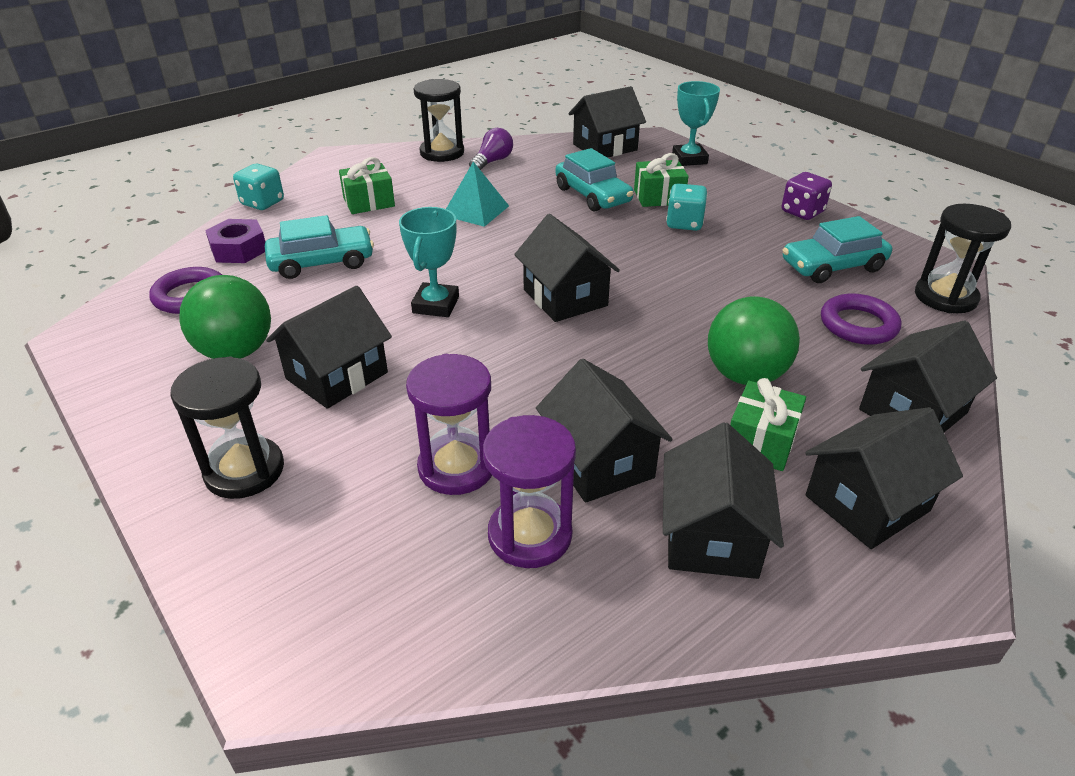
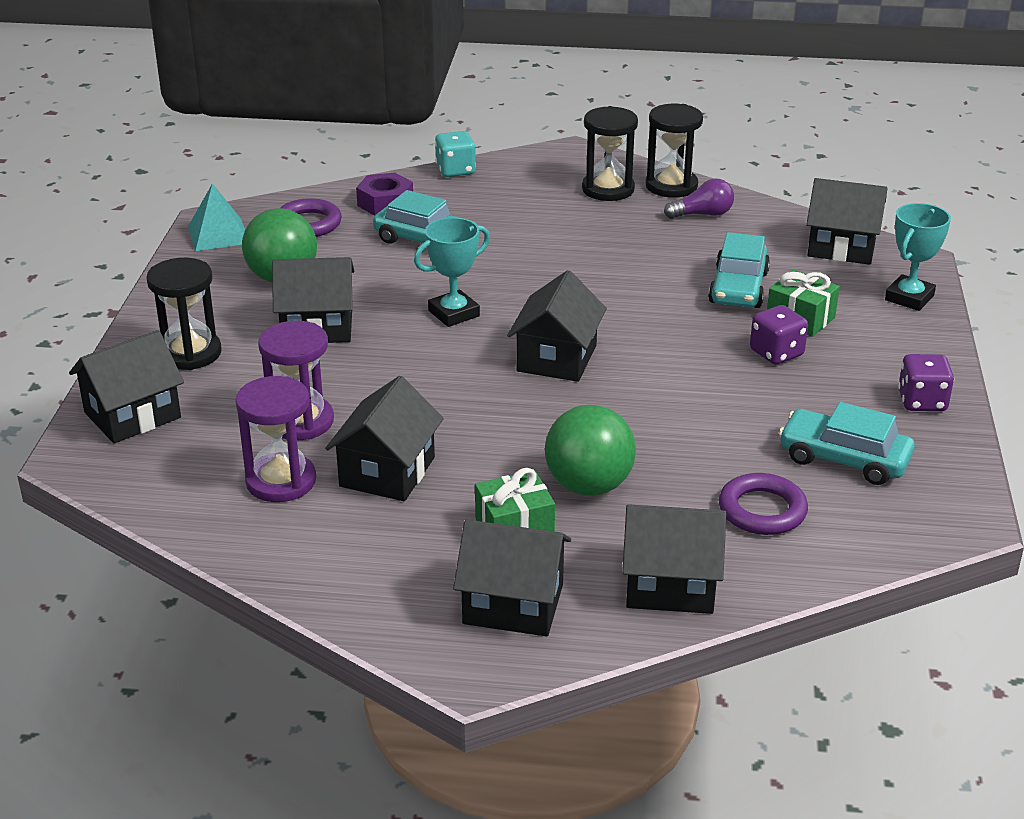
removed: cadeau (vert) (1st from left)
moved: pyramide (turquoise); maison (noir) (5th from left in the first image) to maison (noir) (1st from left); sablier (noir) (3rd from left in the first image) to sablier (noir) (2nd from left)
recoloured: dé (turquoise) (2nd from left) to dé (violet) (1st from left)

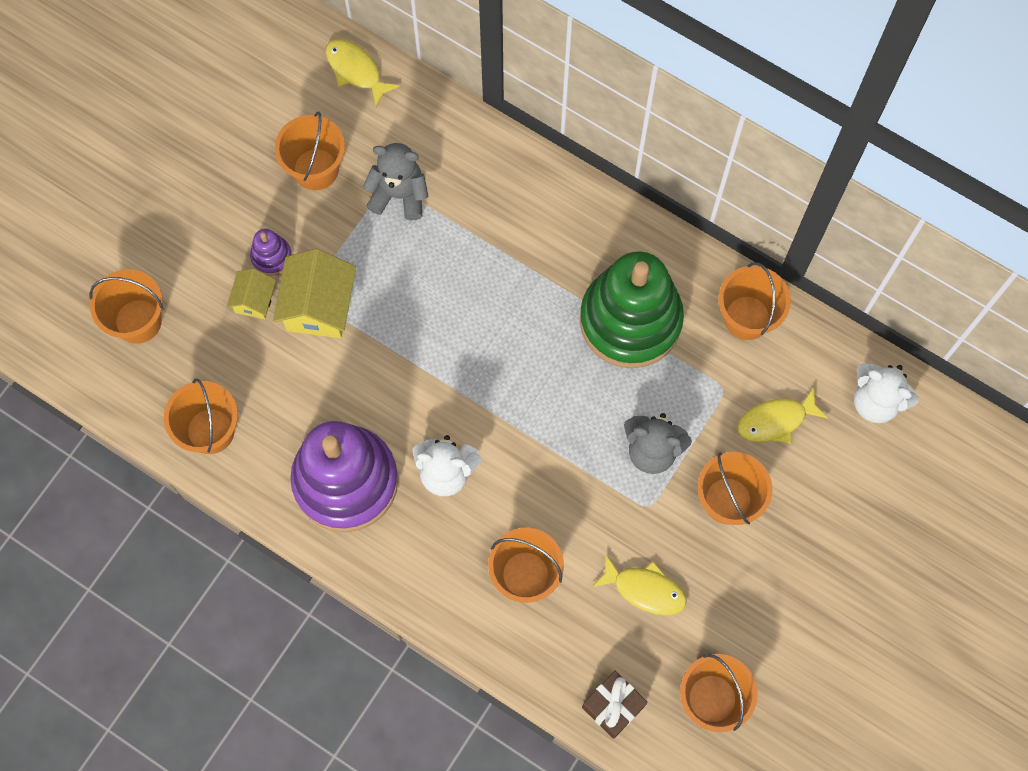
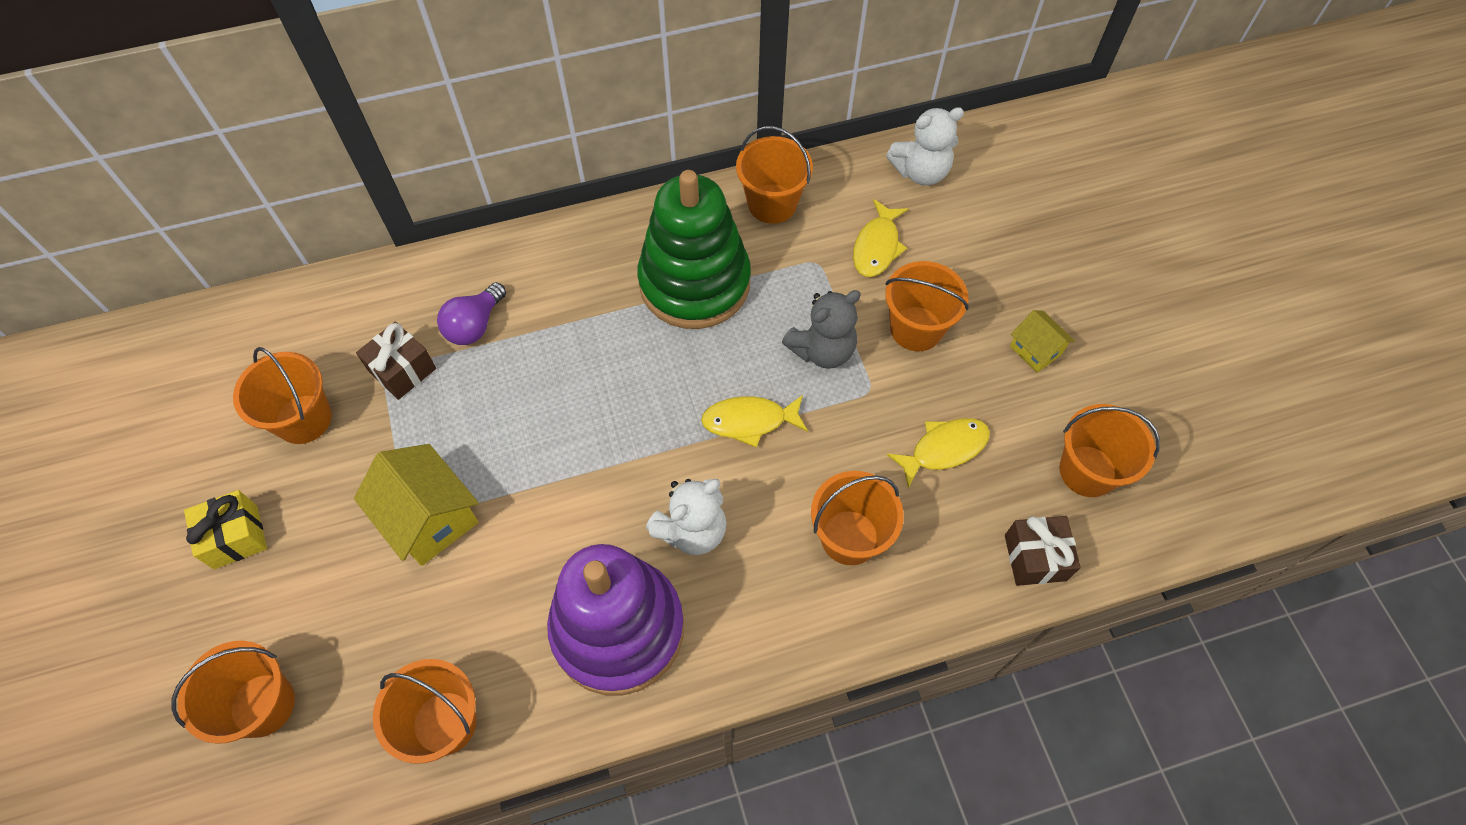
removed: jouet à empiler (violet) (1st from left)
added: cadeau (jaune); ampoule (violet)
moved: maison (jaune) (1st from left in the first image) to maison (jaune) (2nd from left); poisson (jaune) (1st from left)
replaced: ours en peluche (gris) (1st from left) to cadeau (marron) (1st from left)

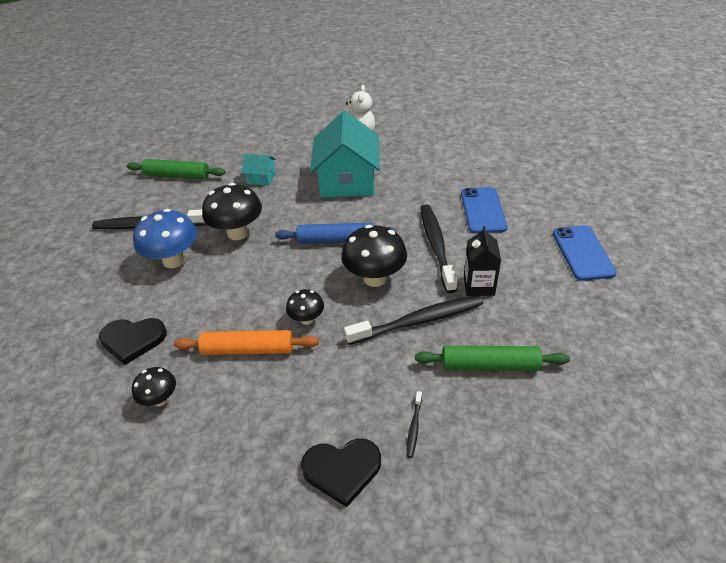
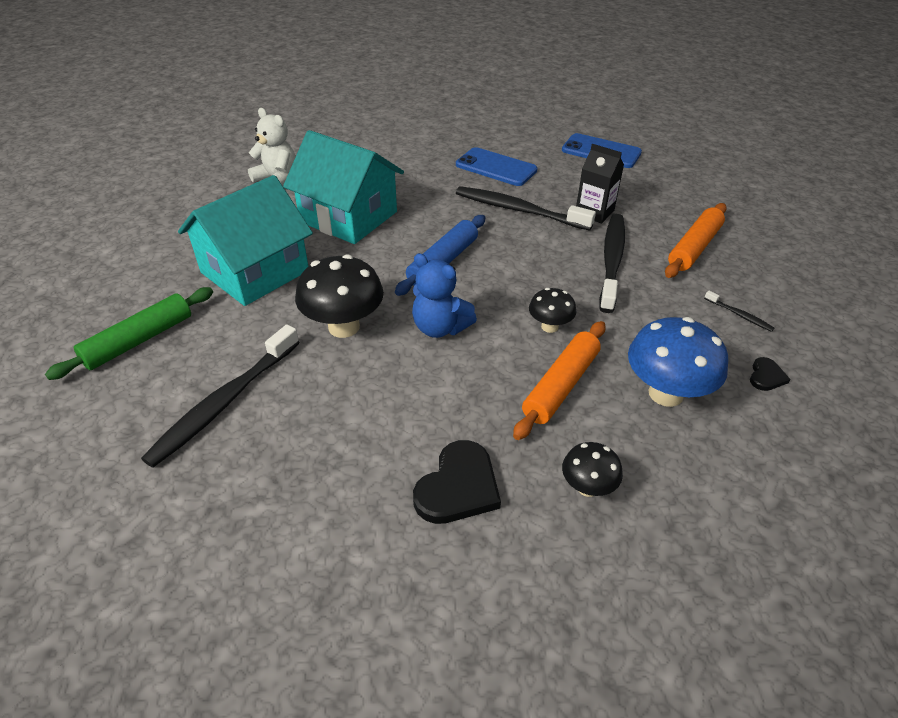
removed: champignon (noir) (4th from left)
added: ours en peluche (bleu)
moved: champignon (bleu)
recoloured: rouleau à pâtisserie (vert) (2nd from left) to rouleau à pâtisserie (orange) (2nd from left)
resized: maison (turquoise) (1st from left) x2.22; cœur (noir) (2nd from left) x0.51

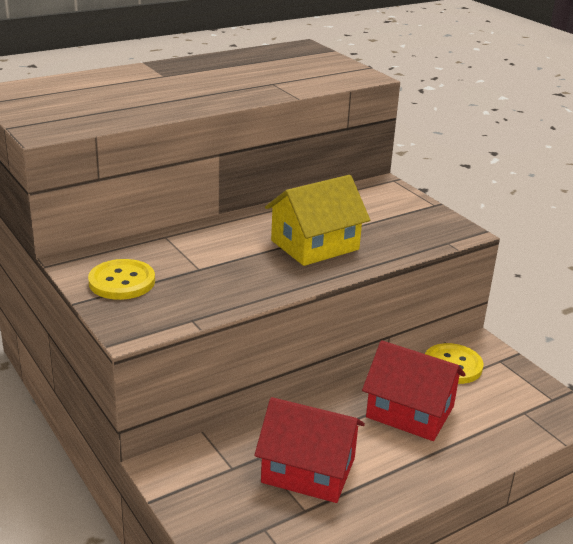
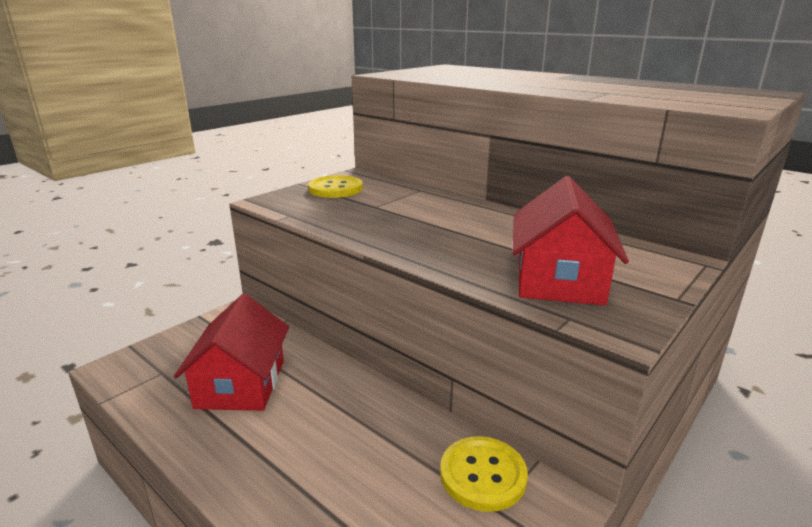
removed: maison (jaune)
moved: maison (rouge) (2nd from left)

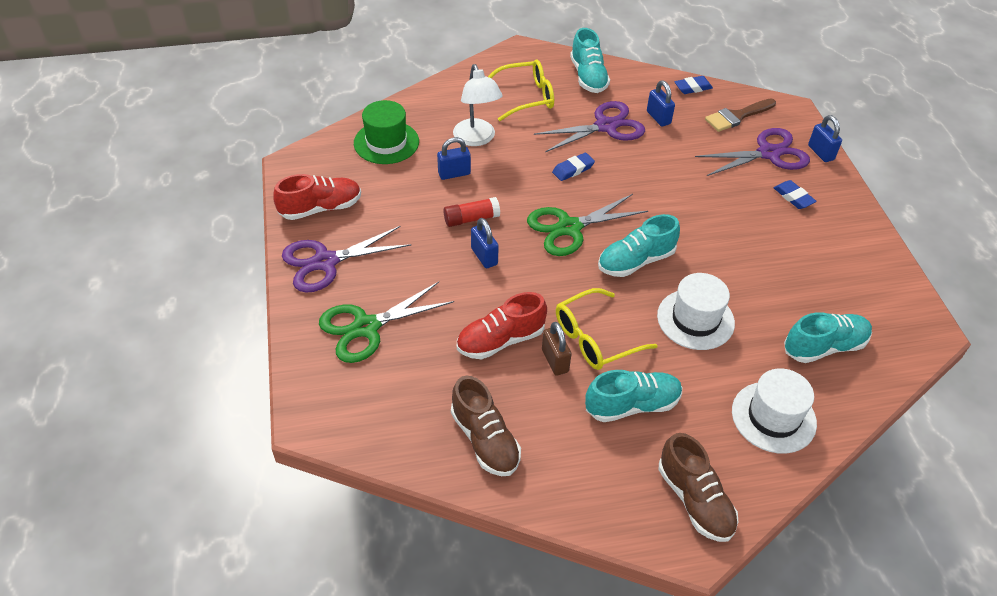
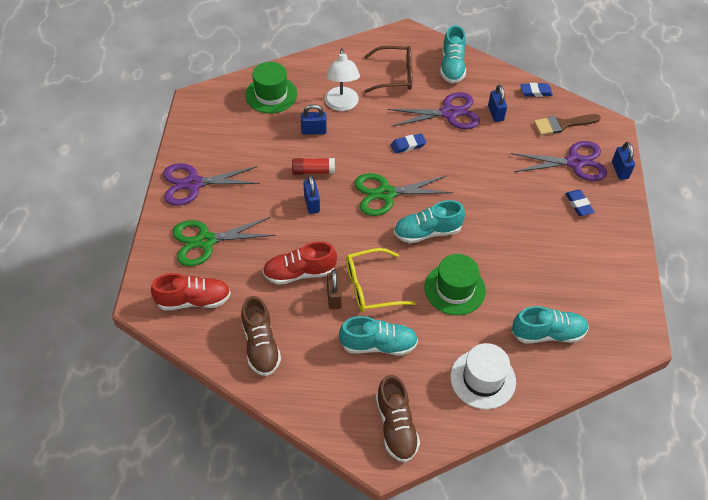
moved: chaussure (rouge) (1st from left)
recoloured: lunettes (jaune) (1st from left) to lunettes (marron); chapeau (blanc) (1st from left) to chapeau (vert) (2nd from left)

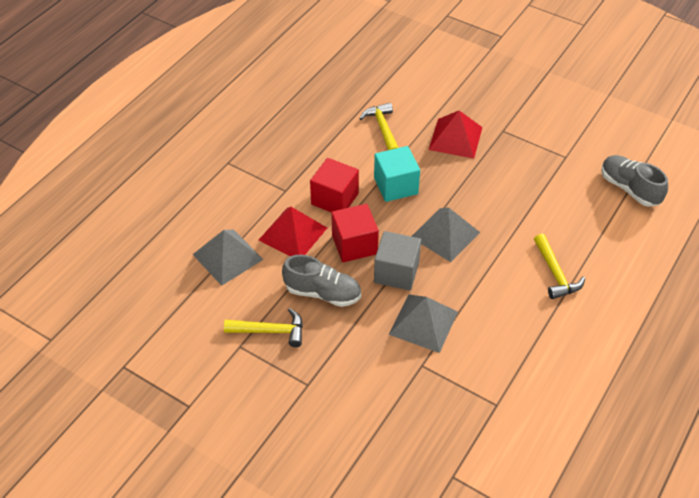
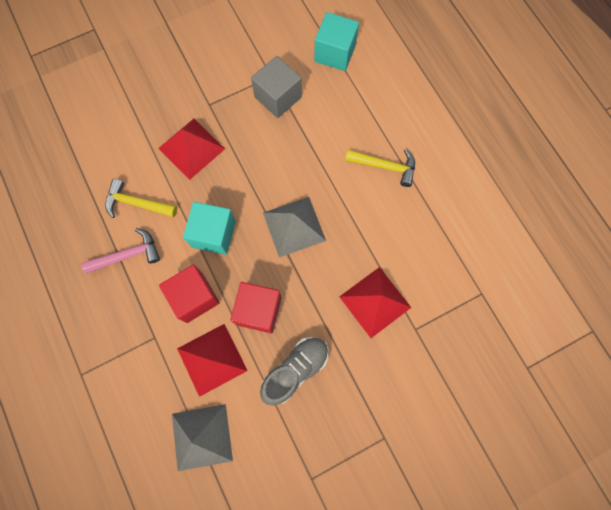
removed: marteau (jaune) (1st from left)
added: marteau (rose)
moved: cube (gris)
replaced: chaussure (gris) (2nd from left) to cube (turquoise) (2nd from left)
recoloured: pyramide (gris) (2nd from left) to pyramide (rouge) (3rd from left)

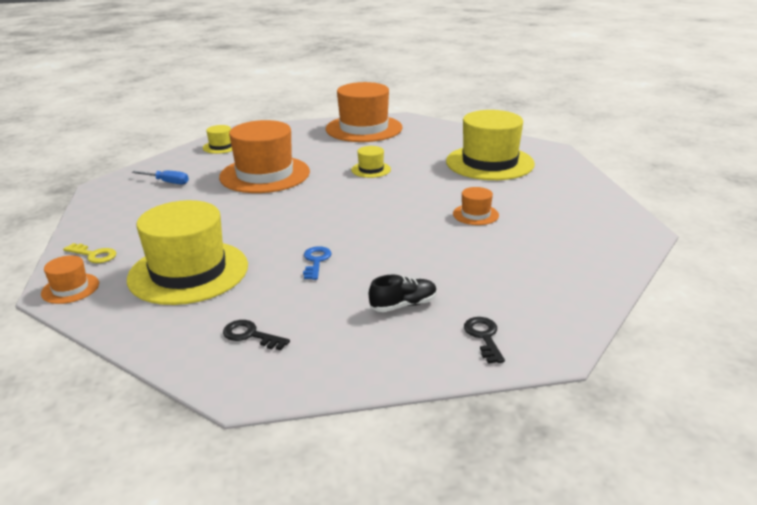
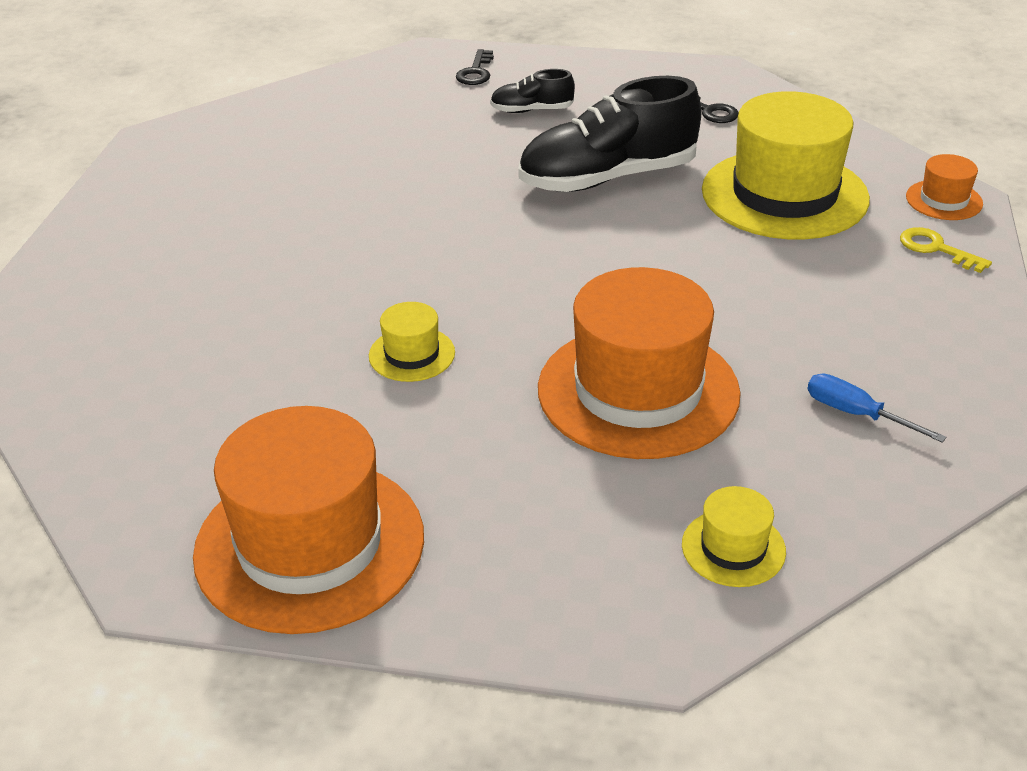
removed: chapeau (jaune) (4th from left); chapeau (orange) (4th from left)
replaced: clé (bleu) to chaussure (noir) (2nd from left)

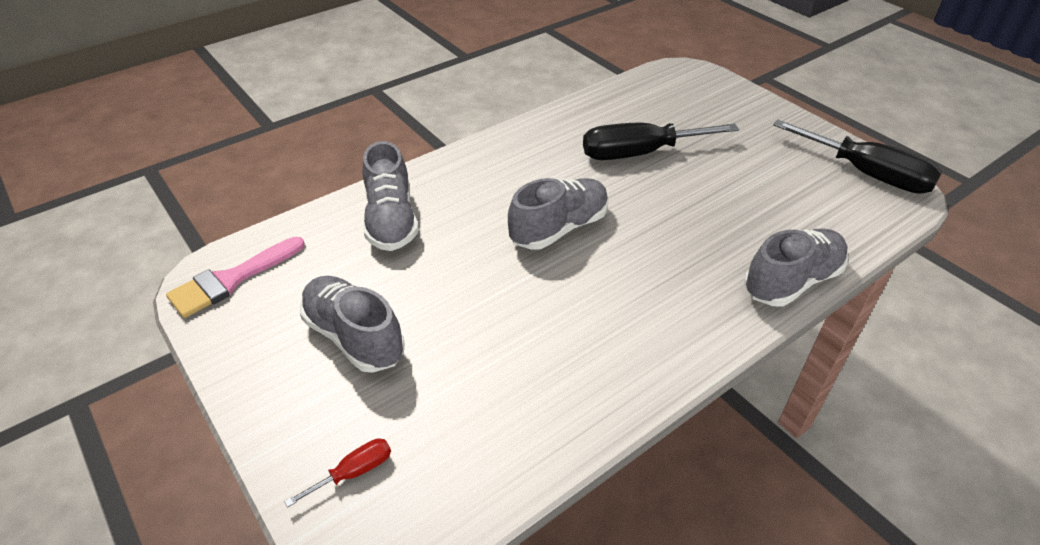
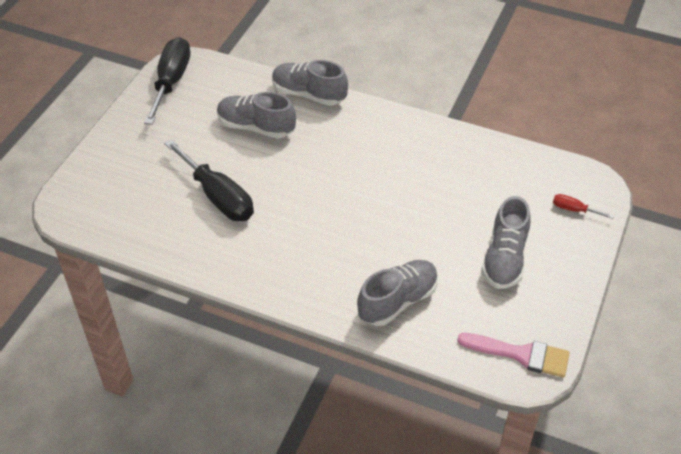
moved: chaussure (gris) (3rd from left in the first image) to chaussure (gris) (1st from left)

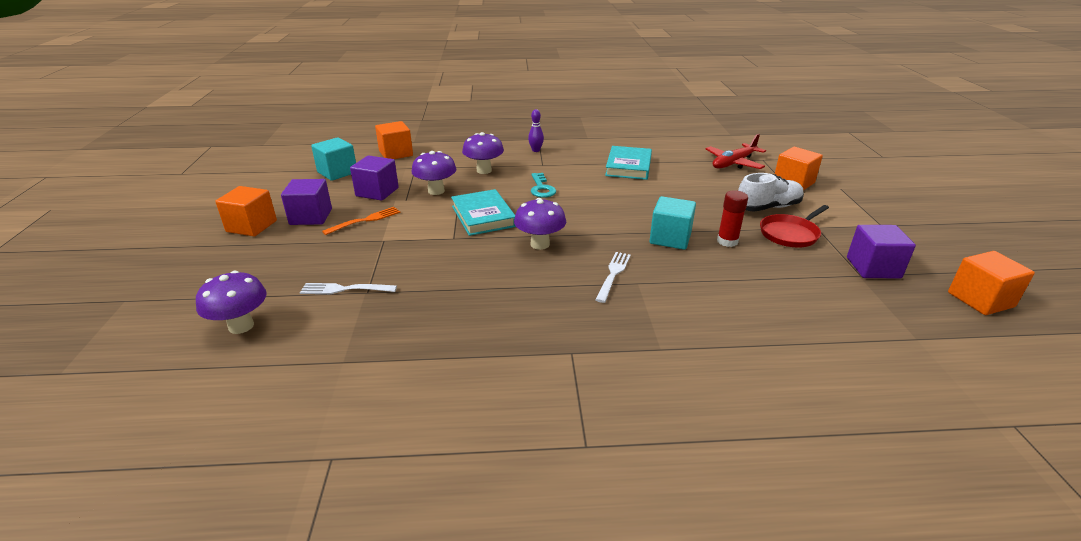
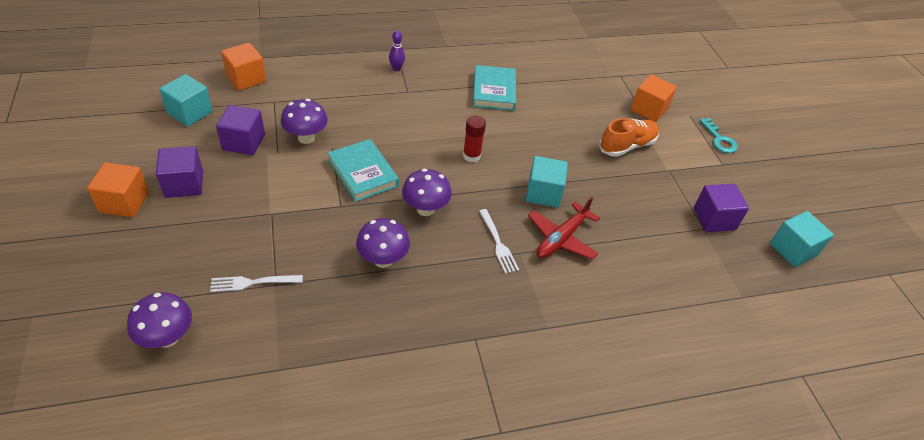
removed: fourchette (orange); poêle (rouge)
moved: champignon (violet) (3rd from left); clé (turquoise); avion (rouge); bâton de colle (rouge)
recoloured: chaussure (blanc) to chaussure (orange); cube (orange) (4th from left) to cube (turquoise) (3rd from left)
turned: fourchette (blanc) (2nd from left) 150 degrees clockwise

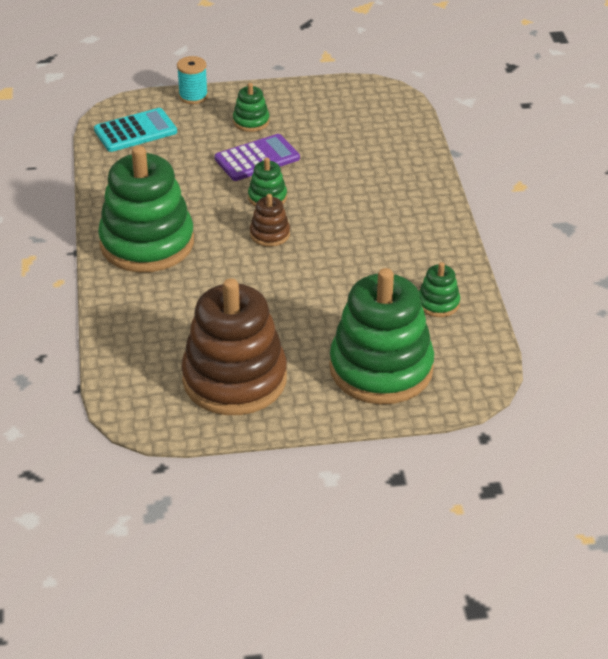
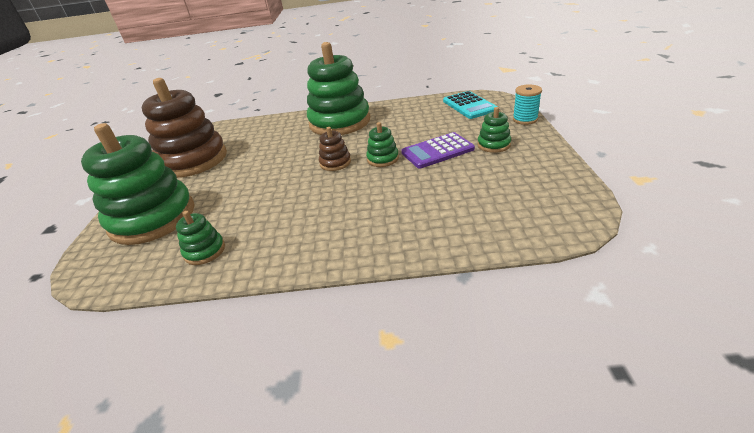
turned: calculatrice (violet) 90 degrees clockwise

